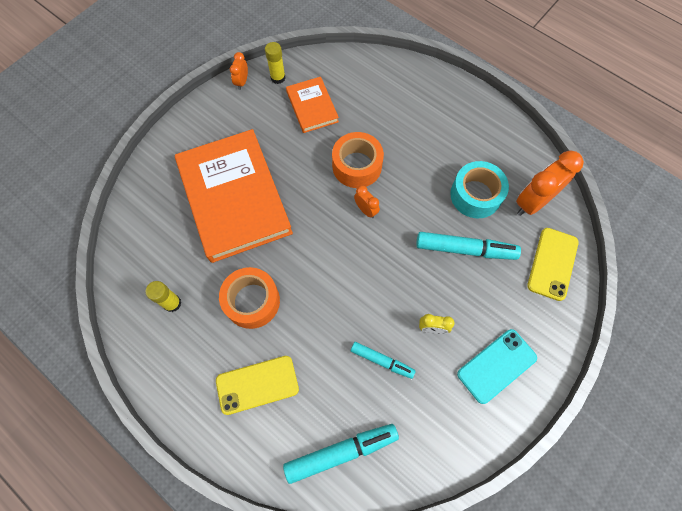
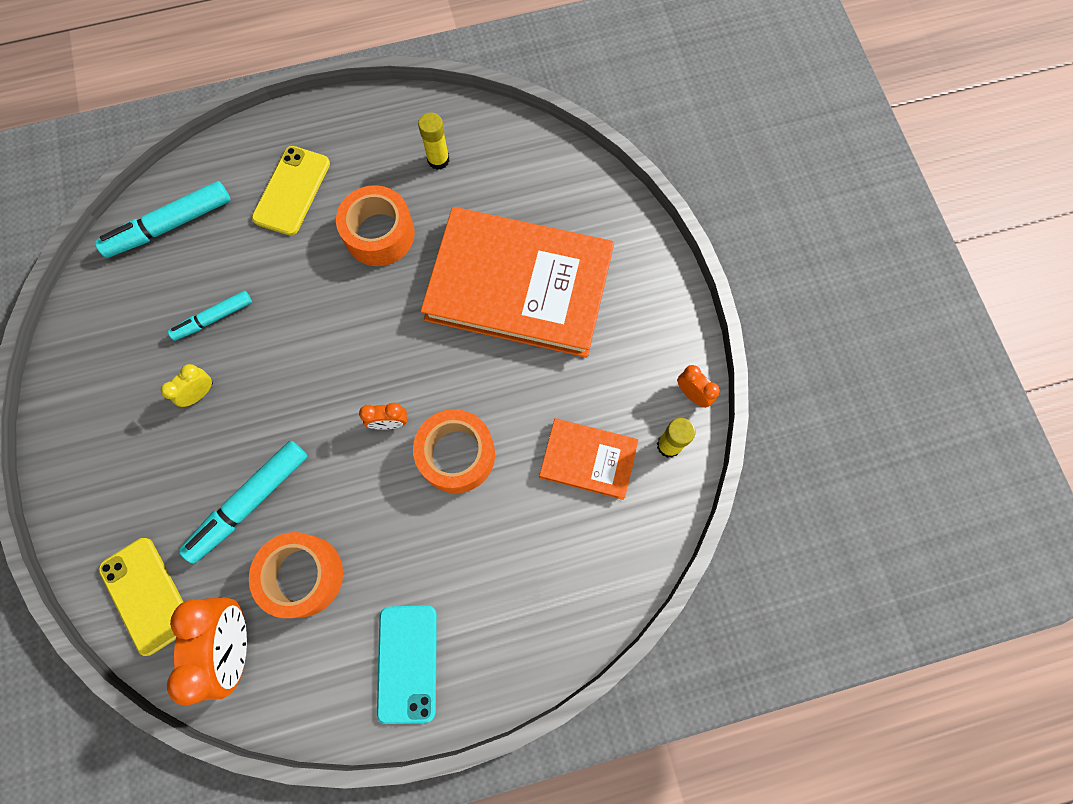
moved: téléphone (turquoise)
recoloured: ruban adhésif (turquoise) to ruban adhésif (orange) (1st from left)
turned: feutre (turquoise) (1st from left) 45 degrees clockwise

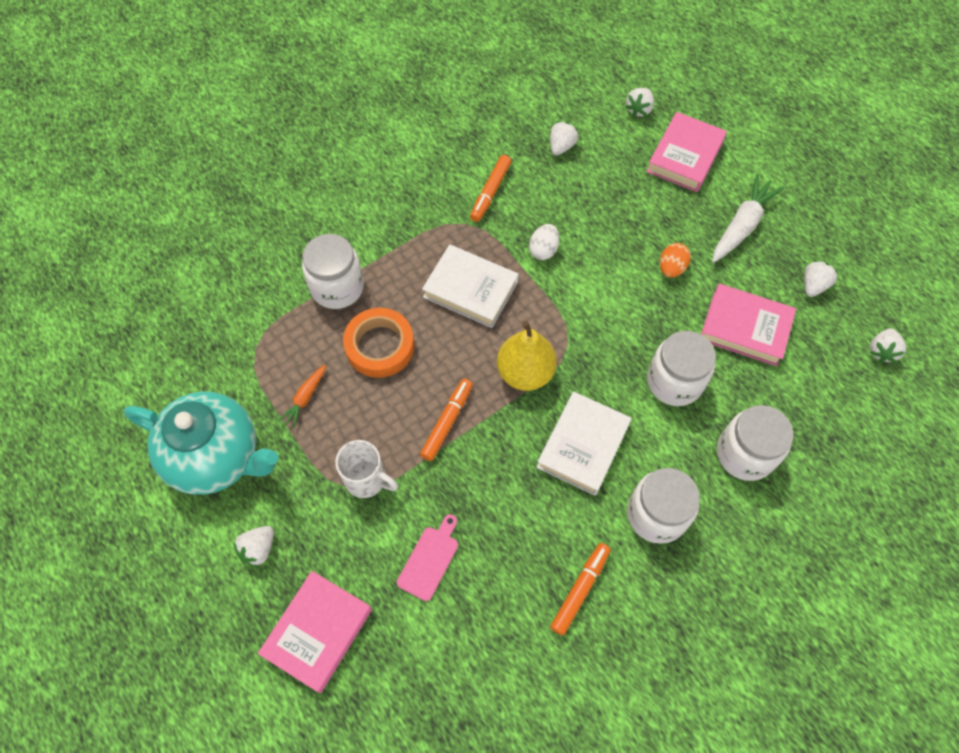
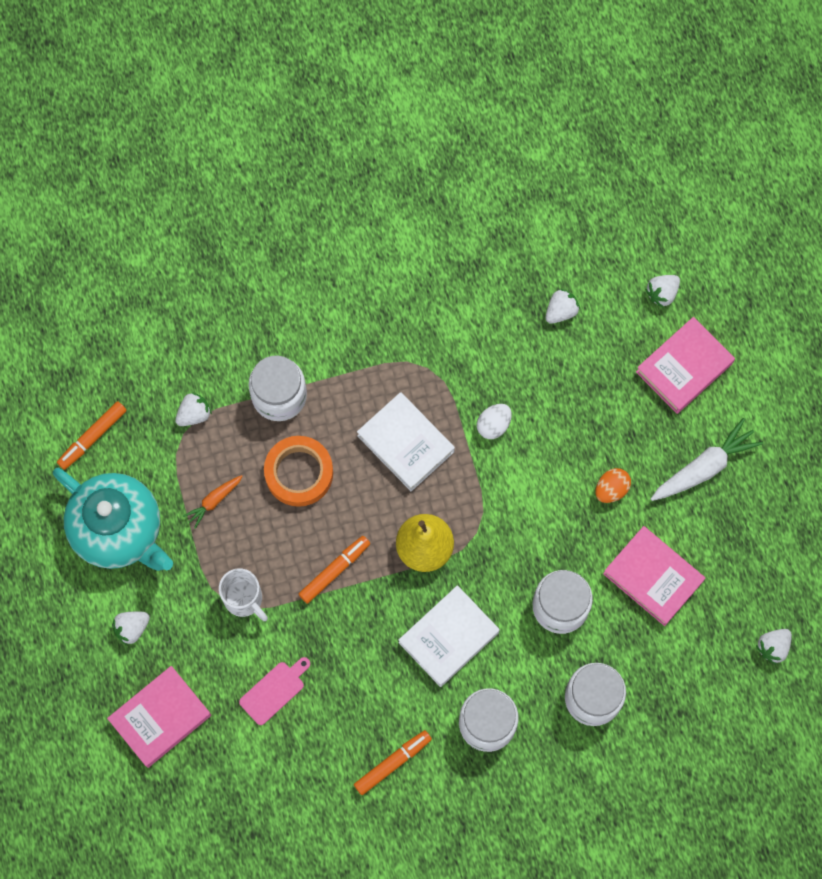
moved: feutre (orange) (2nd from left in the first image) to feutre (orange) (1st from left); fraise (blanc) (4th from left in the first image) to fraise (blanc) (2nd from left)

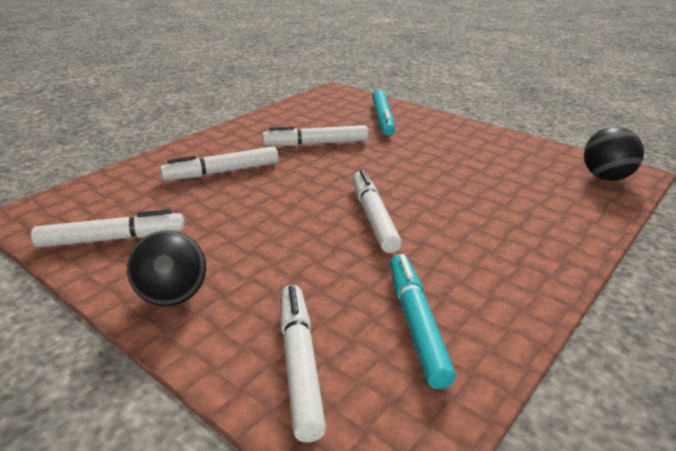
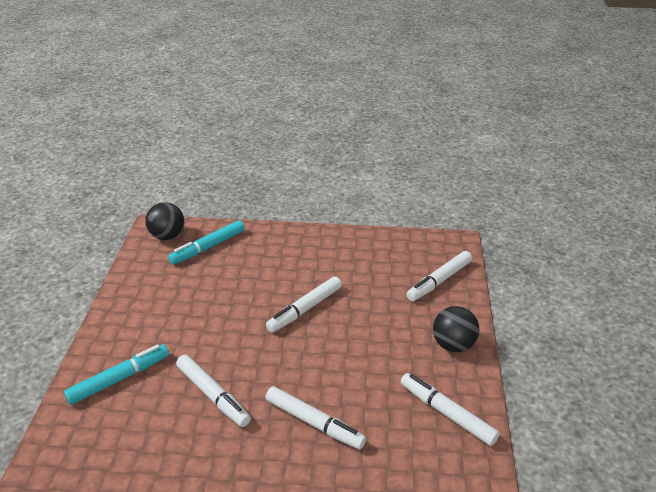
moved: feutre (turquoise) (2nd from left)

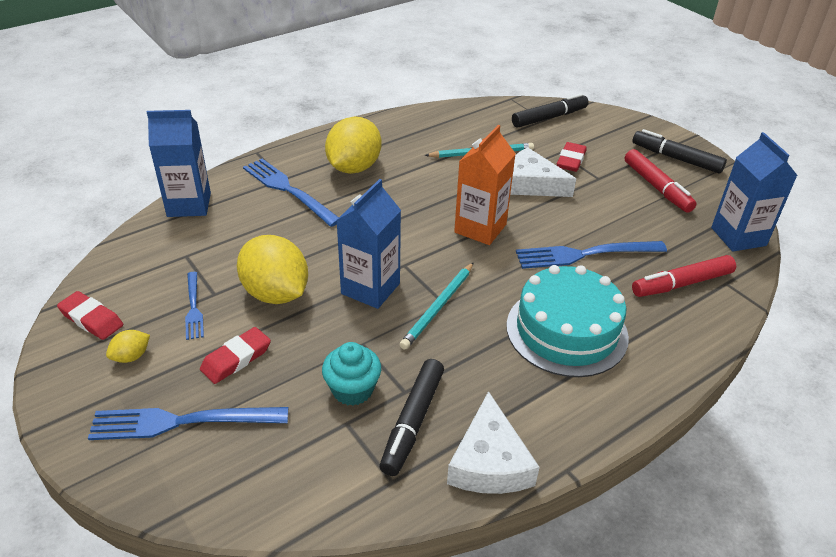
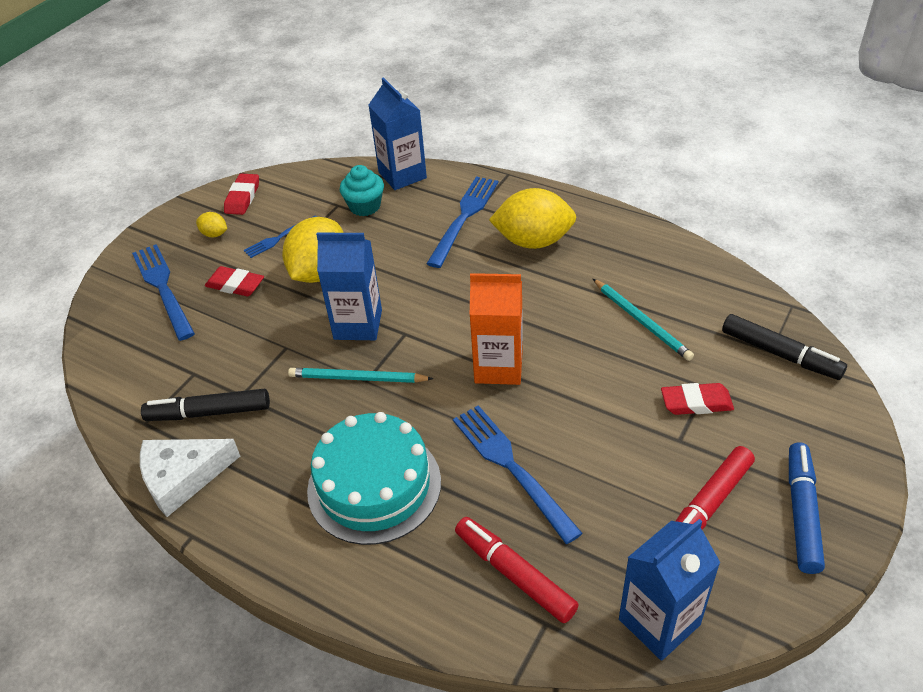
removed: fromage (blanc) (2nd from left)
moved: muffin (turquoise)
recoloured: feutre (noir) (3rd from left) to feutre (bleu)

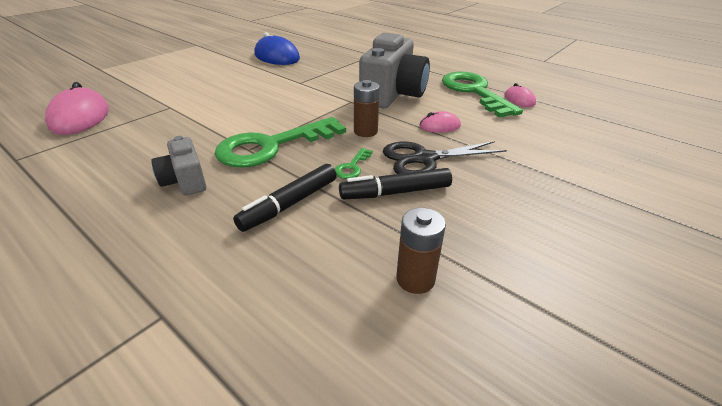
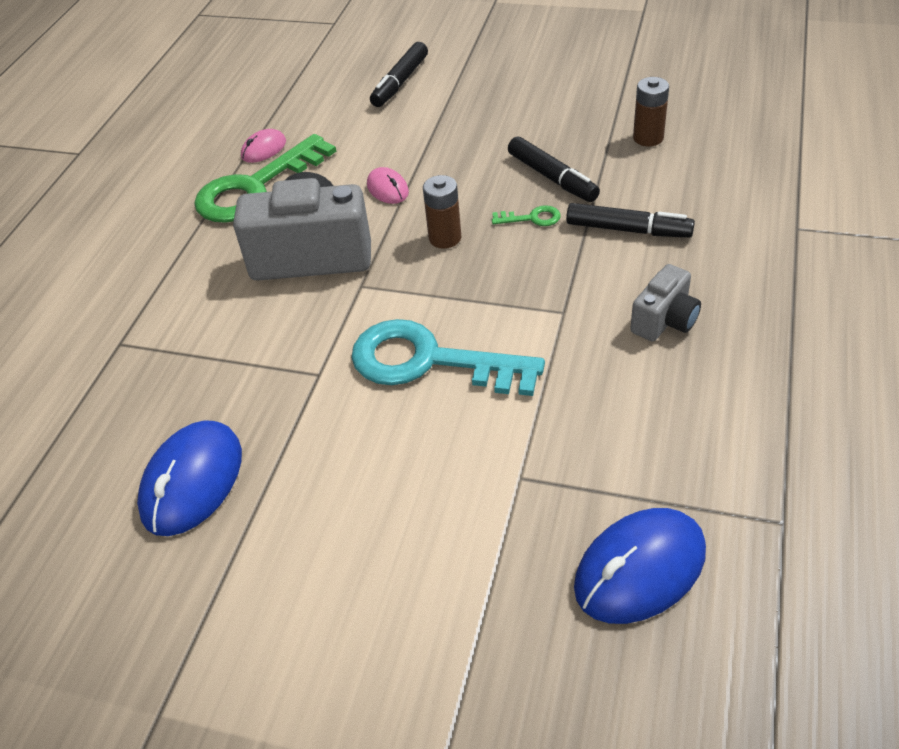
removed: clé (vert) (1st from left); ciseaux (noir)
added: clé (turquoise); feutre (noir) (1st from left)
recoloured: souris (rose) (1st from left) to souris (bleu) (2nd from left)

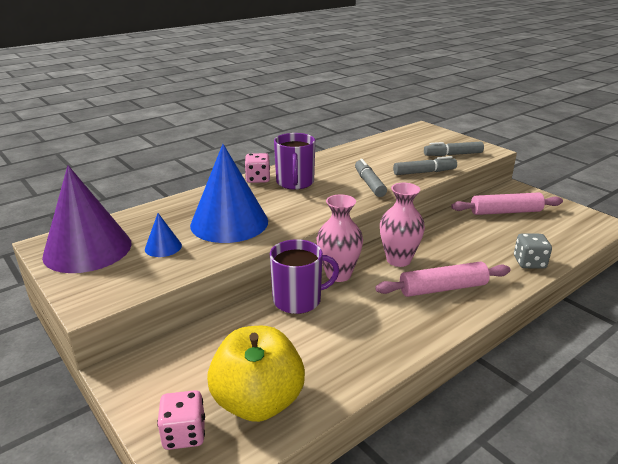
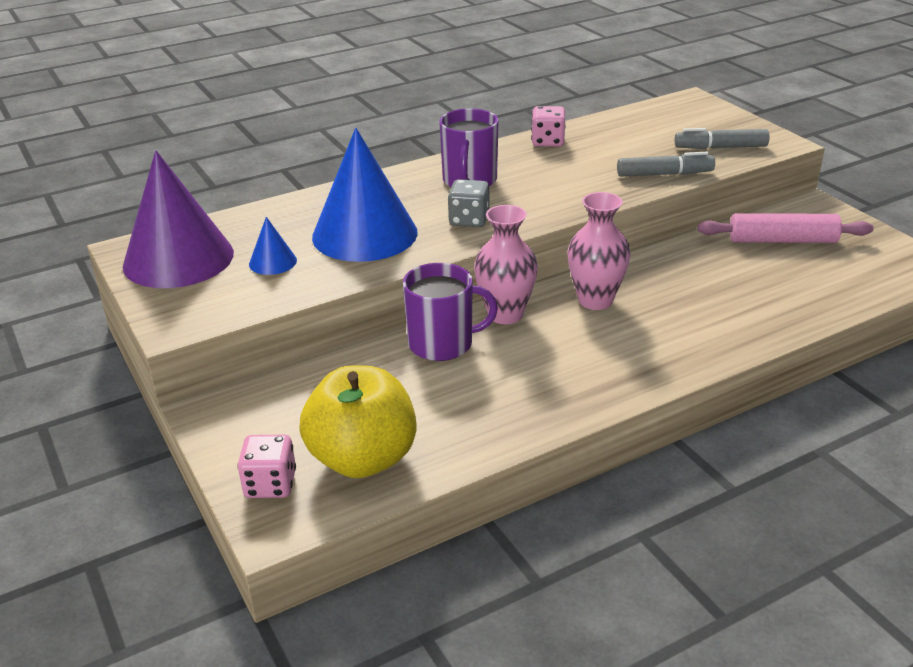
removed: feutre (gris) (1st from left); rouleau à pâtisserie (rose) (1st from left)
moved: dé (rose) (2nd from left); dé (gris)

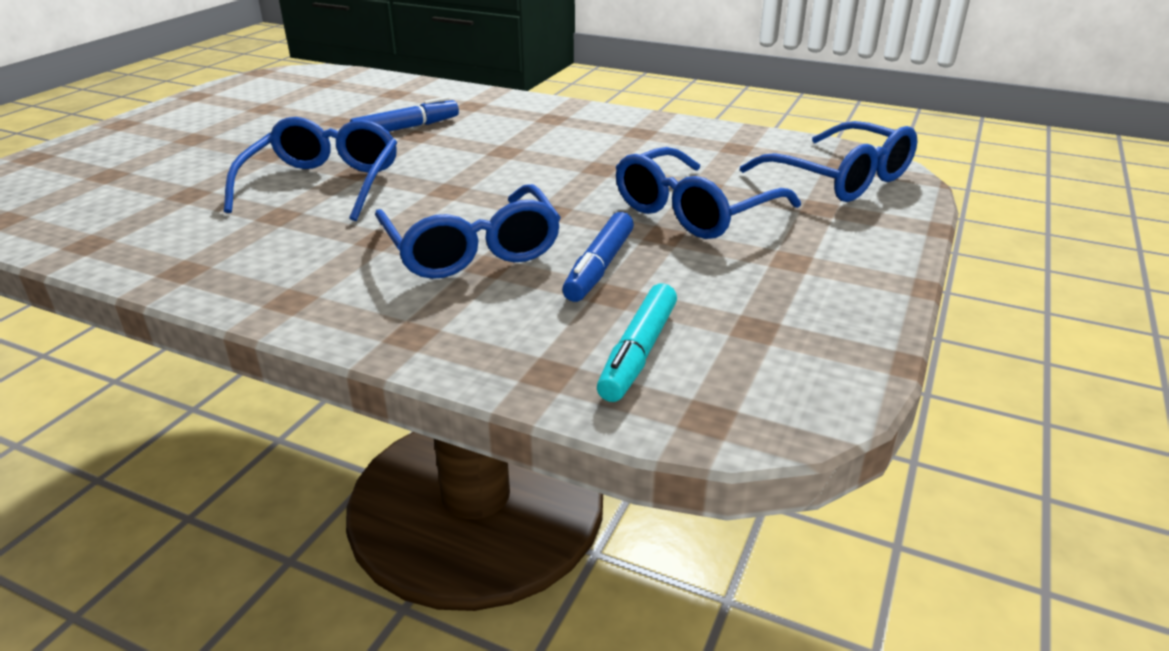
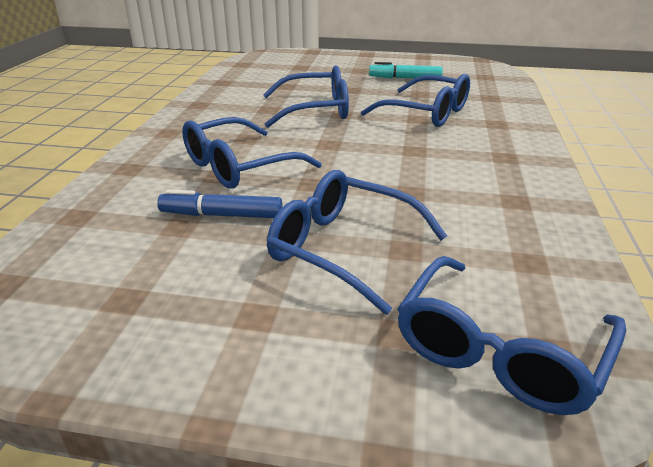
moved: feutre (turquoise)
replaced: feutre (bleu) (1st from left) to lunettes (bleu) (4th from left)

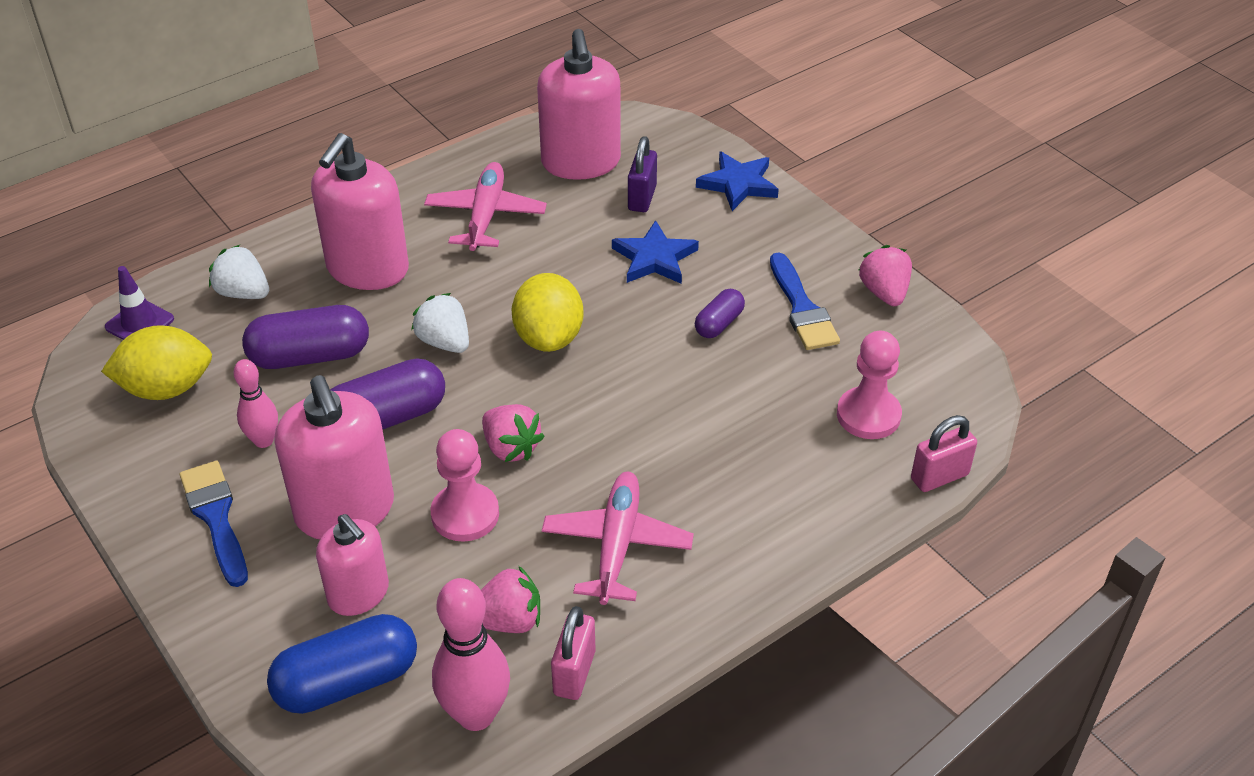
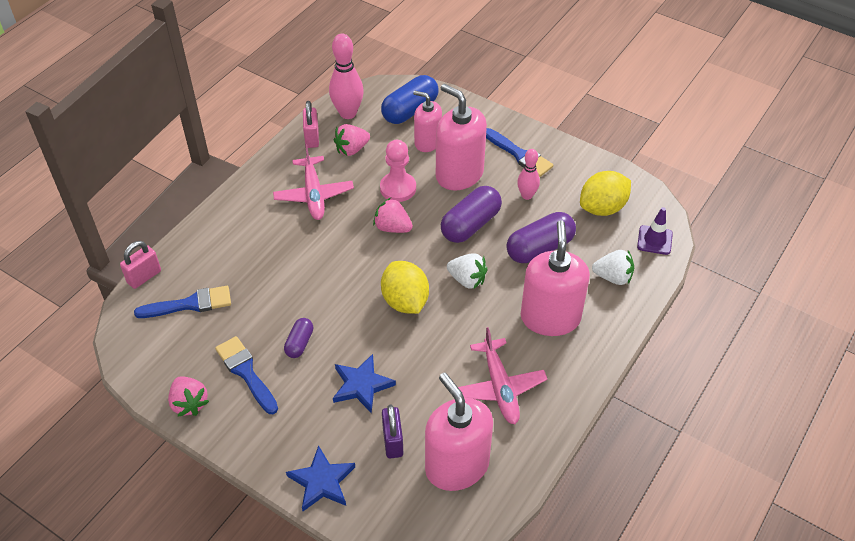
replaced: pion (rose) (2nd from left) to pinceau (bleu) (1st from left)

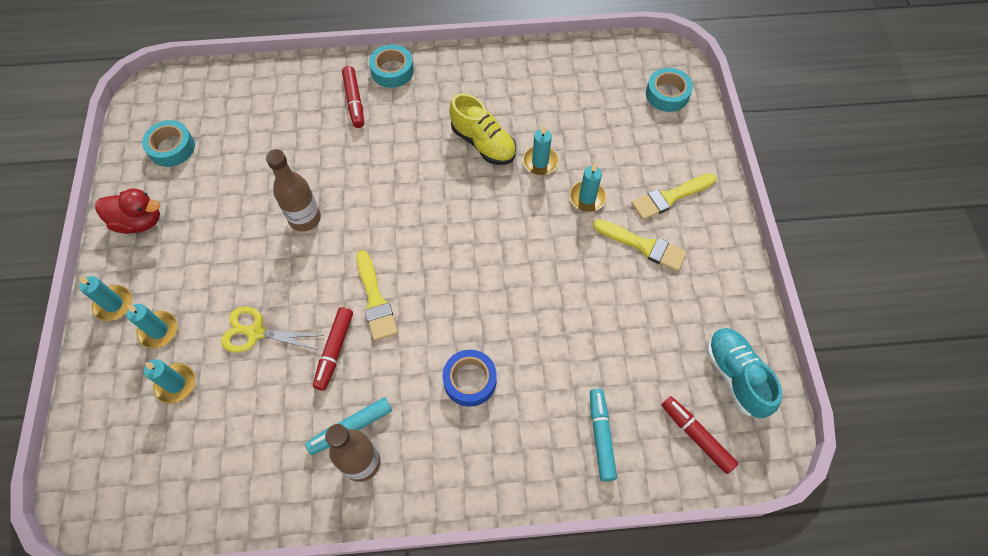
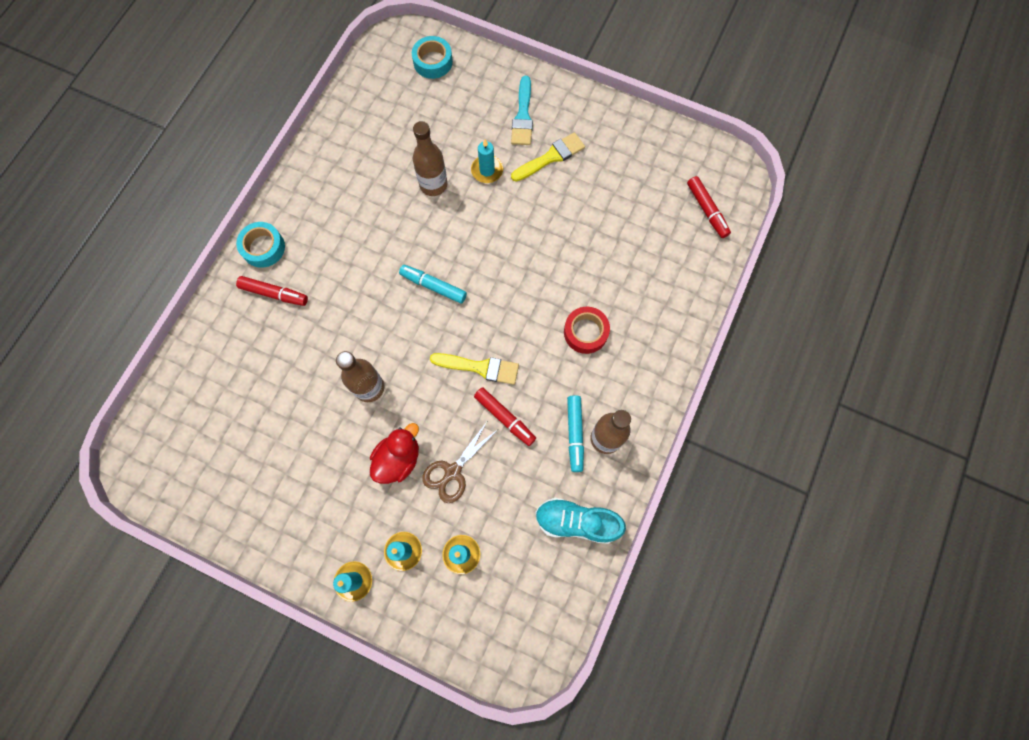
removed: ruban adhésif (turquoise) (1st from left); chaussure (jaune)
moved: canard (rouge); feutre (turquoise) (2nd from left in the first image) to feutre (turquoise) (1st from left); chaussure (turquoise)
replaced: bougie (turquoise) (4th from left) to bouteille (marron) (2nd from left)
recoloured: ciseaux (jaune) to ciseaux (marron); ruban adhésif (bleu) to ruban adhésif (rouge); pinceau (jaune) (3rd from left) to pinceau (turquoise)
turned: feutre (rouge) (3rd from left) 105 degrees counterclockwise

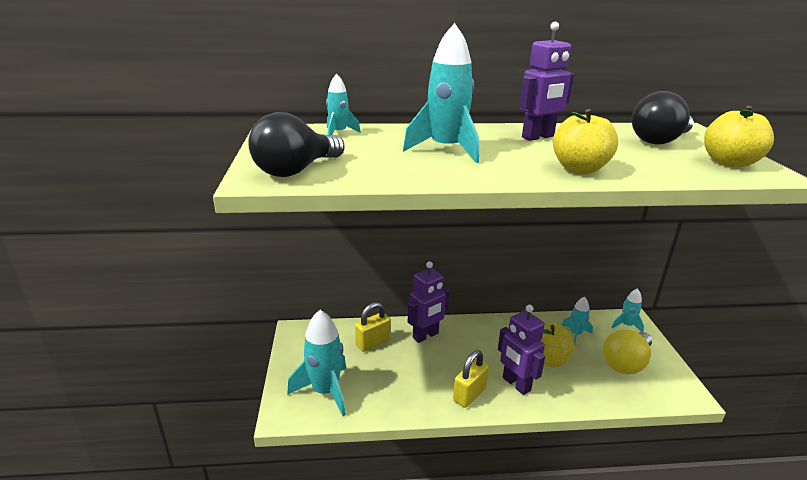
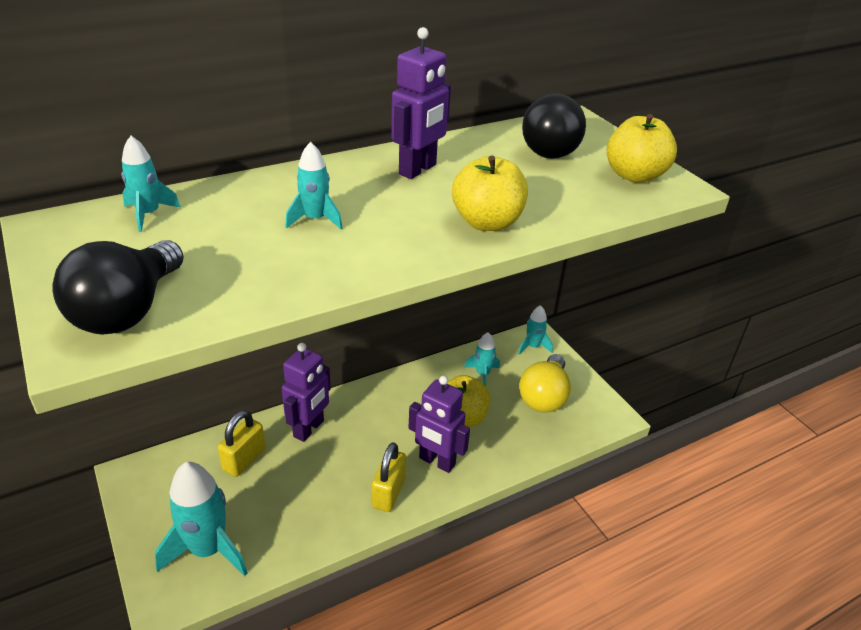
resized: fusée (turquoise) (3rd from left) x0.53

